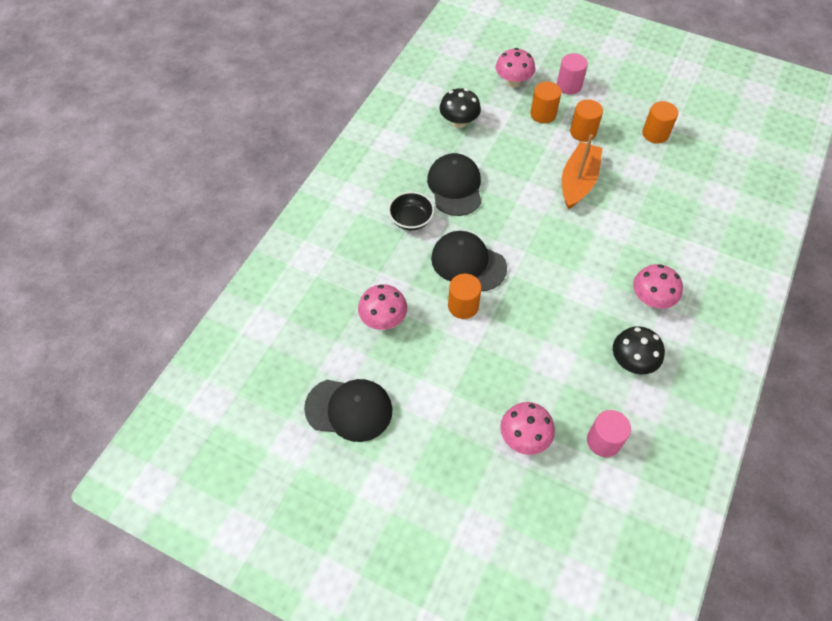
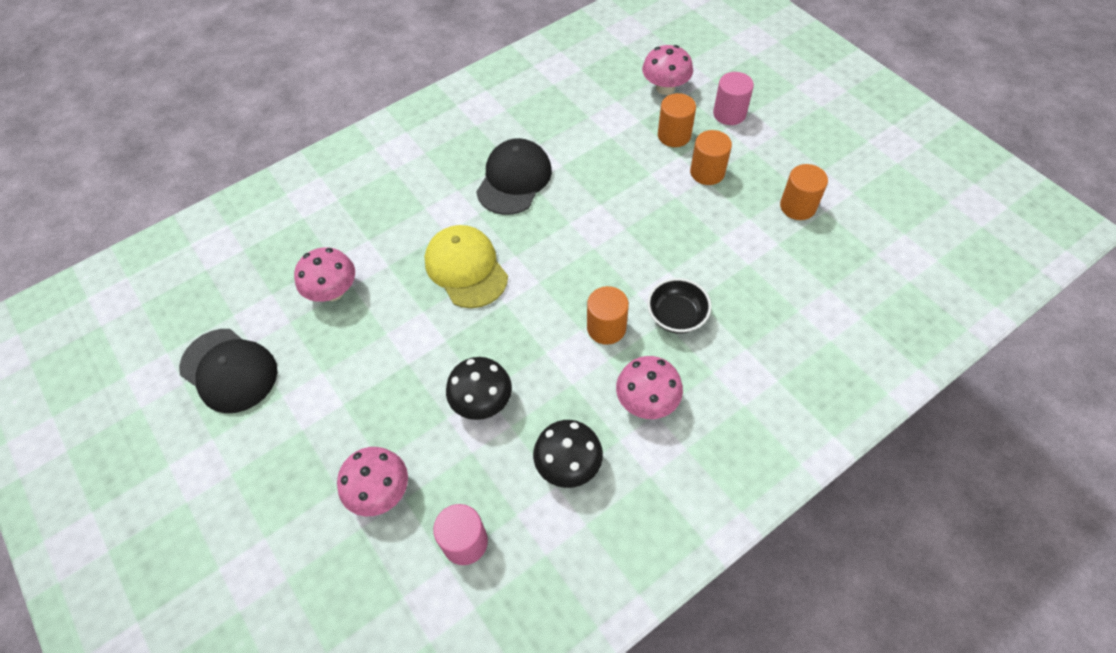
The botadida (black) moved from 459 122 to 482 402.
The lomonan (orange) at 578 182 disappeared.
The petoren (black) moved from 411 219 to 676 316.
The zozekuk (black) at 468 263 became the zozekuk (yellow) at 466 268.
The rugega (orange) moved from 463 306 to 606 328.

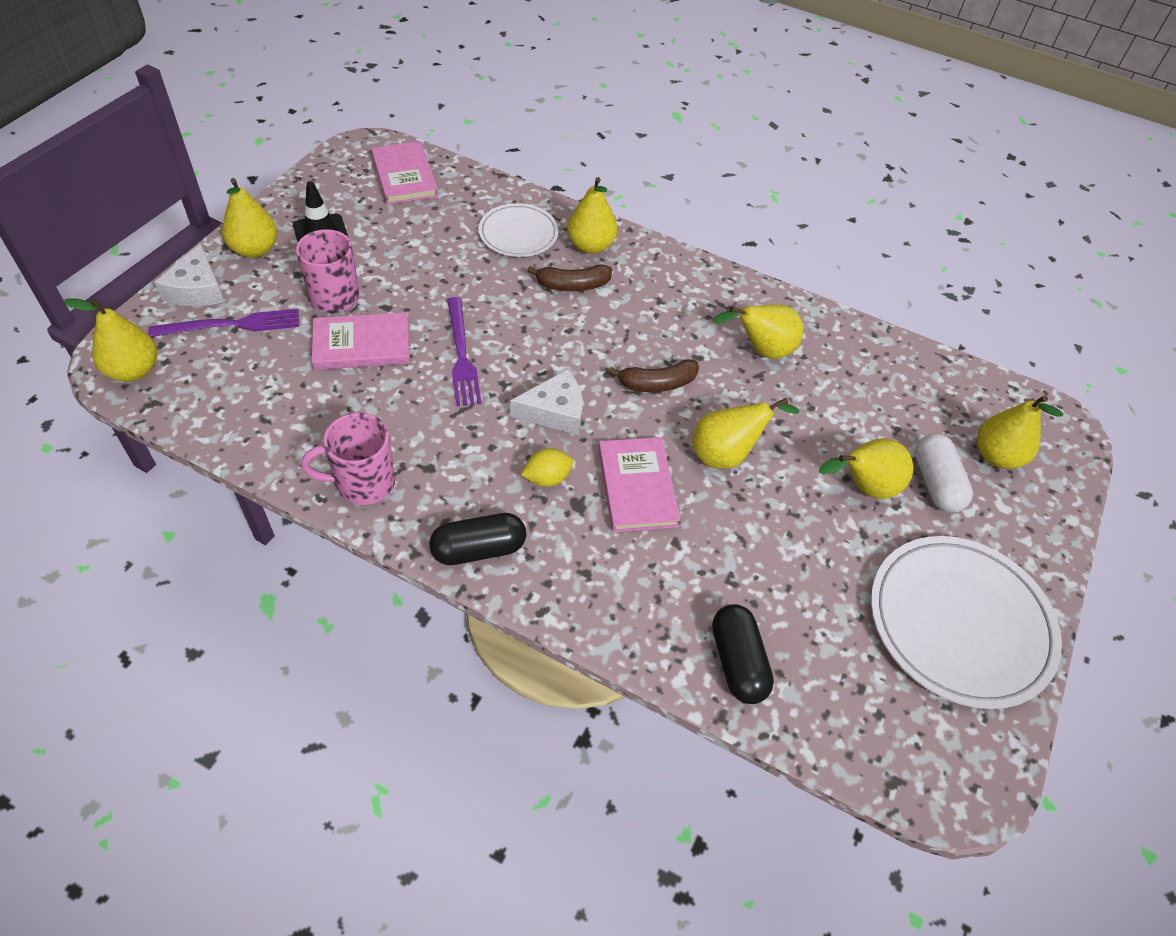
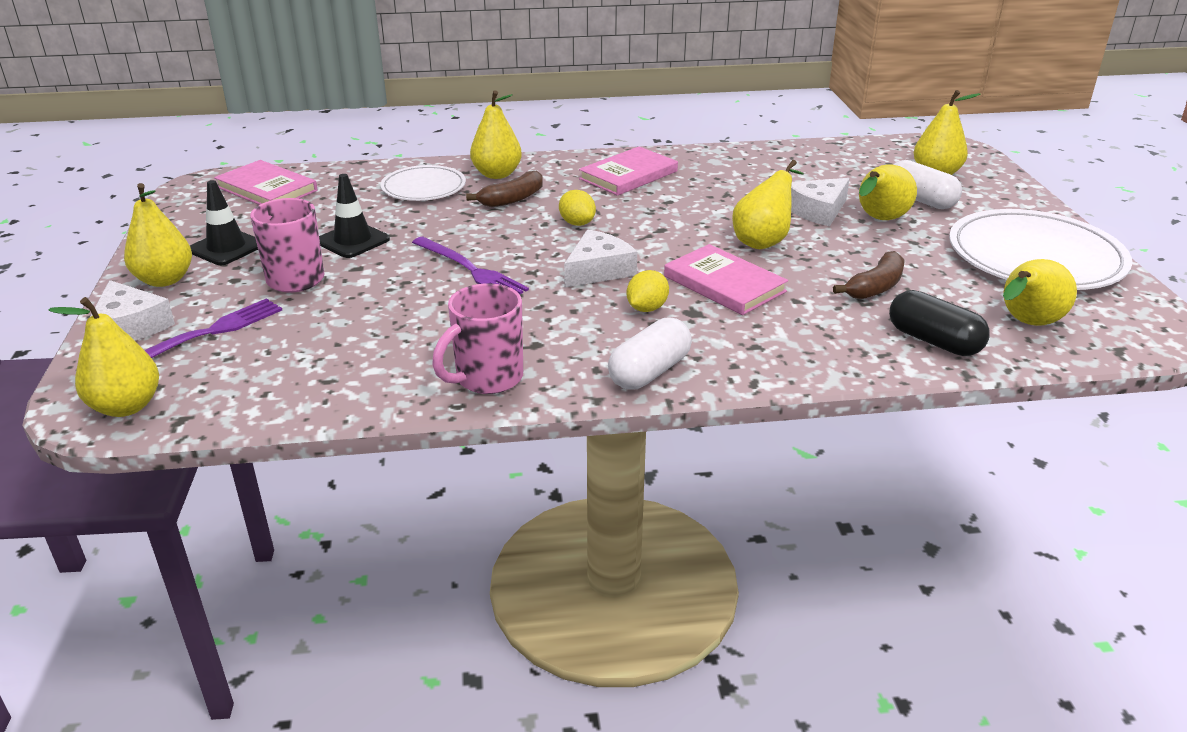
The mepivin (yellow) moved from 761 350 to 1026 323.
The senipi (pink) moved from 362 344 to 628 175.
The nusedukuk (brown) moved from 657 384 to 875 287.
The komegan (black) at 478 549 became the komegan (white) at 649 372.
The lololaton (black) at 353 240 appeared.
The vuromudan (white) at 817 211 appeared.
The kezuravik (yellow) at 577 223 appeared.

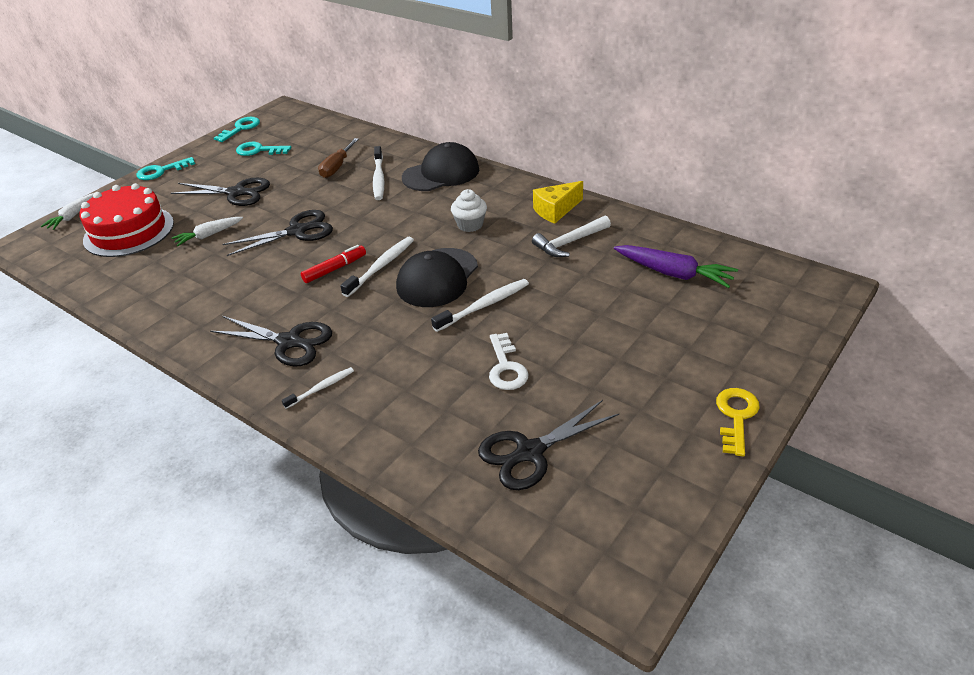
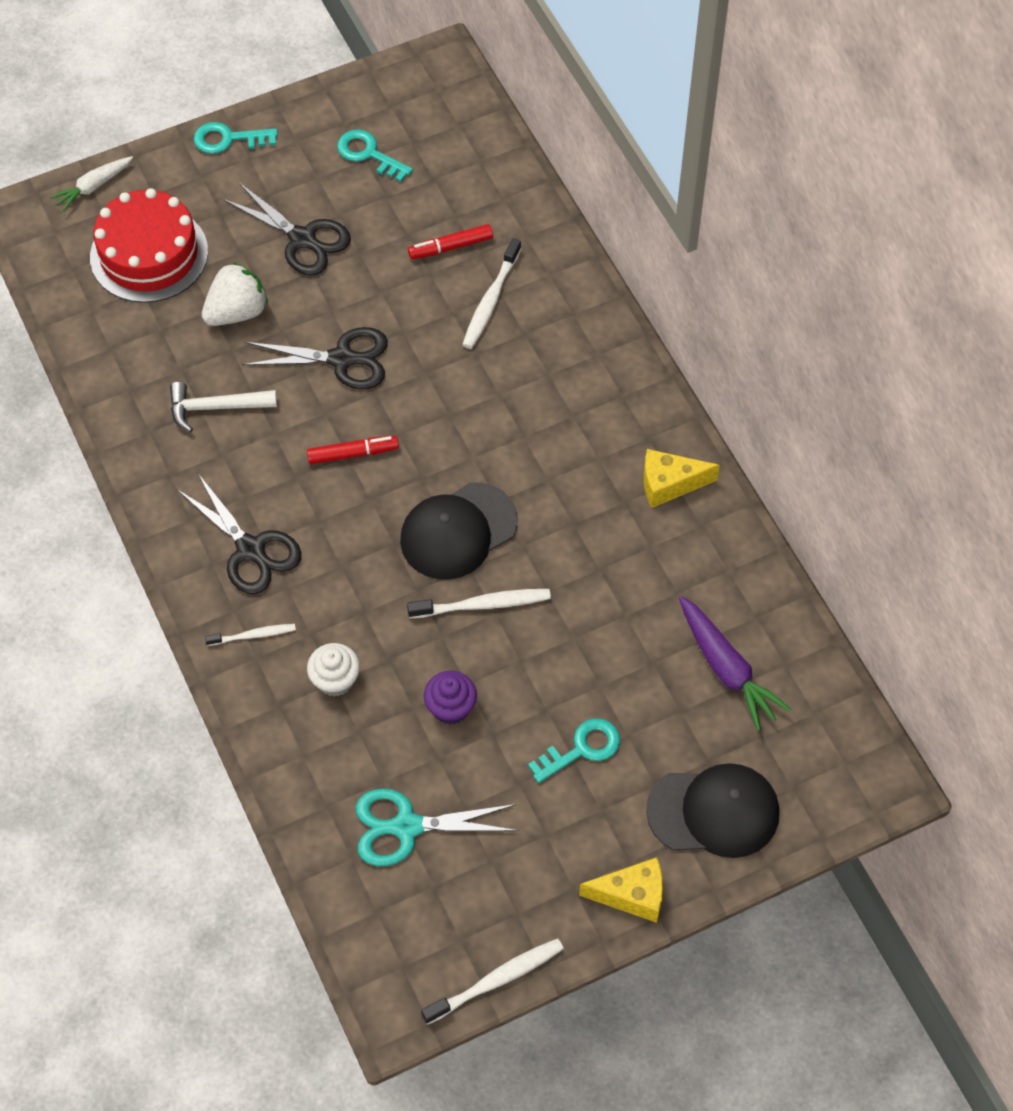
The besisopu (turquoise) moved from 241 128 to 581 749.
The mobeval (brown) at 337 167 was replaced by the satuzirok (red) at 450 247.
The zozekuk (black) moved from 441 173 to 714 812.
The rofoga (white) moved from 470 225 to 335 680.
The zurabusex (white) moved from 570 242 to 216 407.
The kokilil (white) at 208 235 was replaced by the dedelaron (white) at 237 312.
The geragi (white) moved from 381 266 to 496 980.
The besisopu (white) at 506 367 was replaced by the rofoga (purple) at 451 708.
The besisopu (yellow) at 736 417 was replaced by the vuromudan (yellow) at 632 895.
The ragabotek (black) at 530 452 became the ragabotek (turquoise) at 407 827.

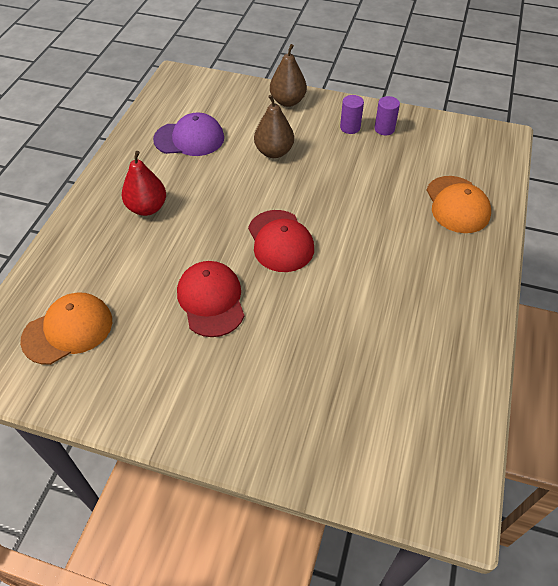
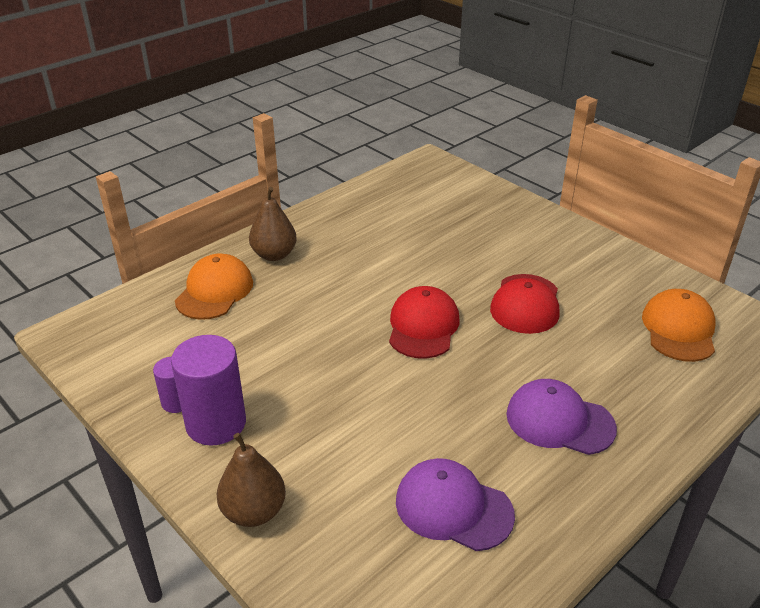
The mepivin (brown) moved from 274 152 to 274 255.
The rugega (purple) at 350 127 changed to 1.87 times the size.
The mepivin (red) at 147 208 was replaced by the zozekuk (purple) at 559 421.
The zozekuk (orange) at 68 330 turned 105 degrees clockwise.

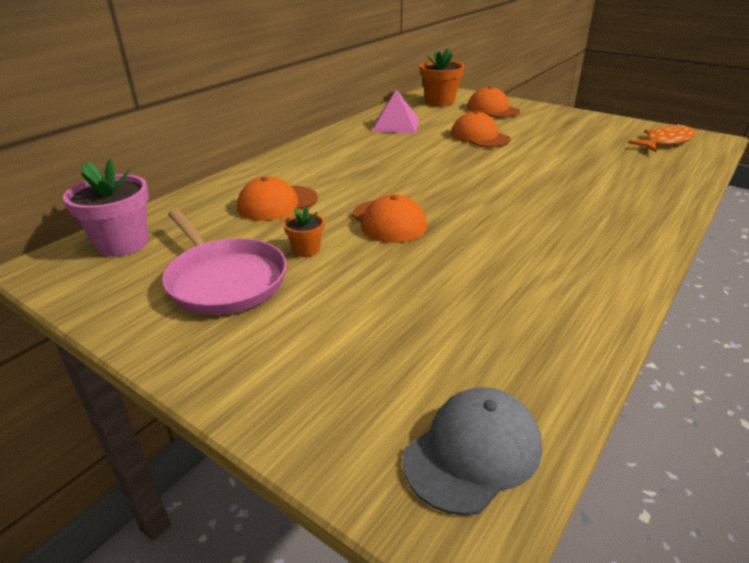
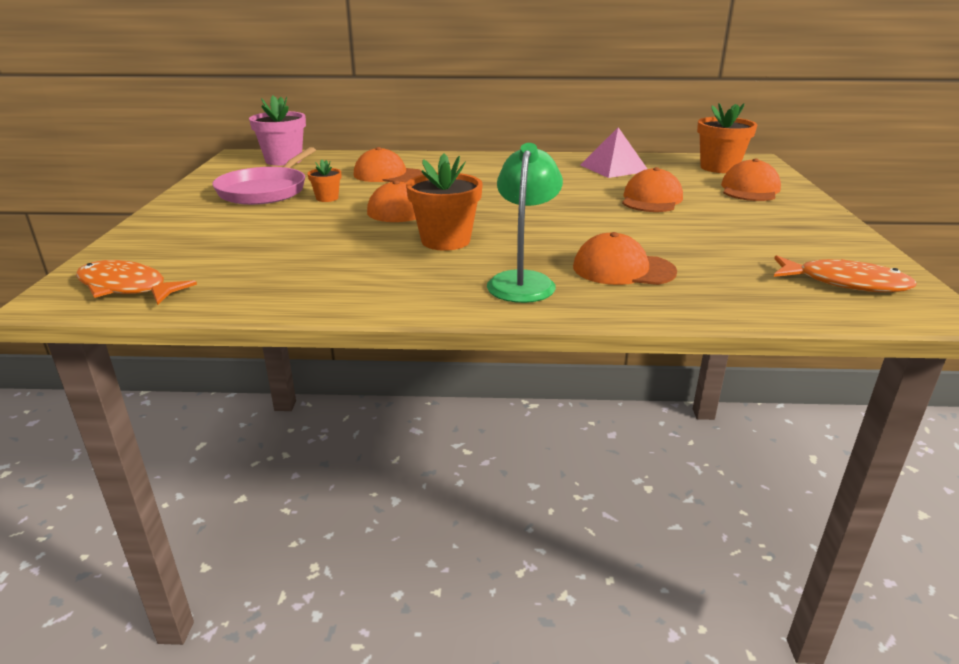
The zozekuk (grey) at 473 452 was replaced by the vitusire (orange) at 127 287.
The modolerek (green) at 523 281 appeared.
The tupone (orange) at 445 241 appeared.
The zozekuk (orange) at 623 269 appeared.

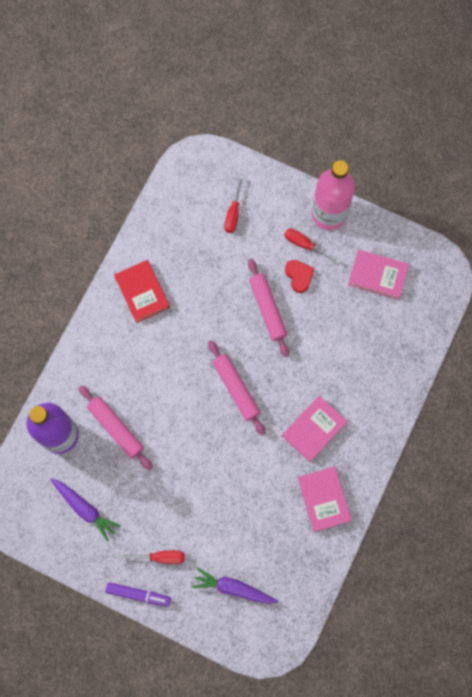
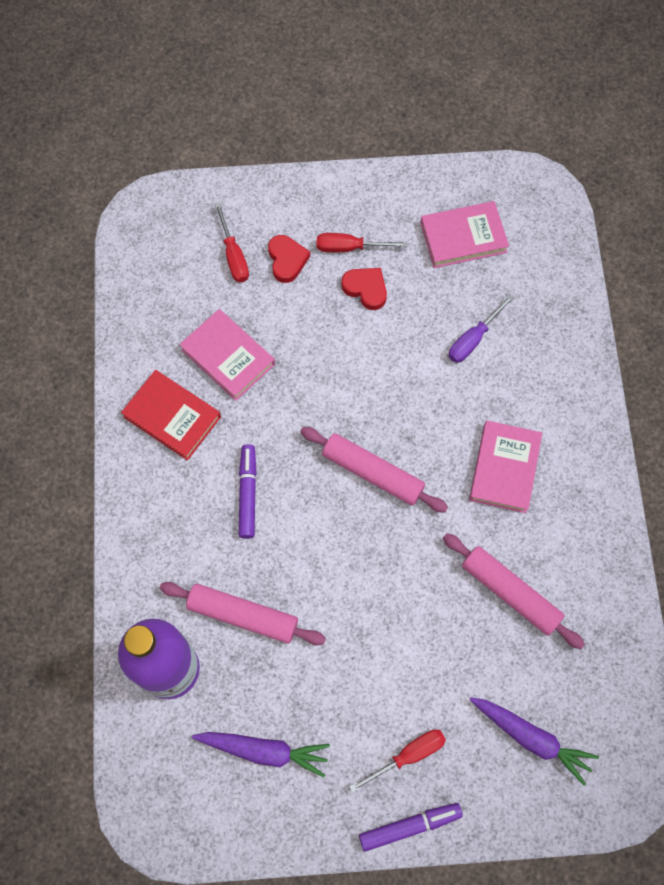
The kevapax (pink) at 329 214 disappeared.
The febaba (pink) moved from 267 309 to 510 593.
The senipi (pink) moved from 324 499 to 228 357.
The kokilil (purple) at 233 588 turned 135 degrees counterclockwise.
The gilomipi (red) at 287 260 appeared.
The mobeval (purple) at 473 339 appeared.
The satuzirok (purple) at 247 493 appeared.

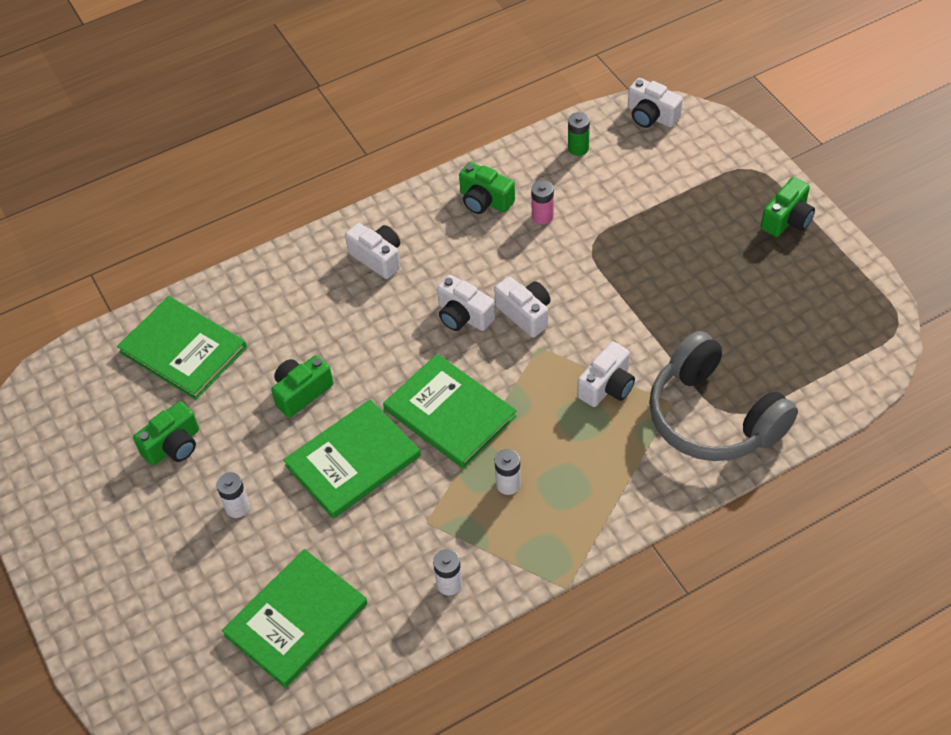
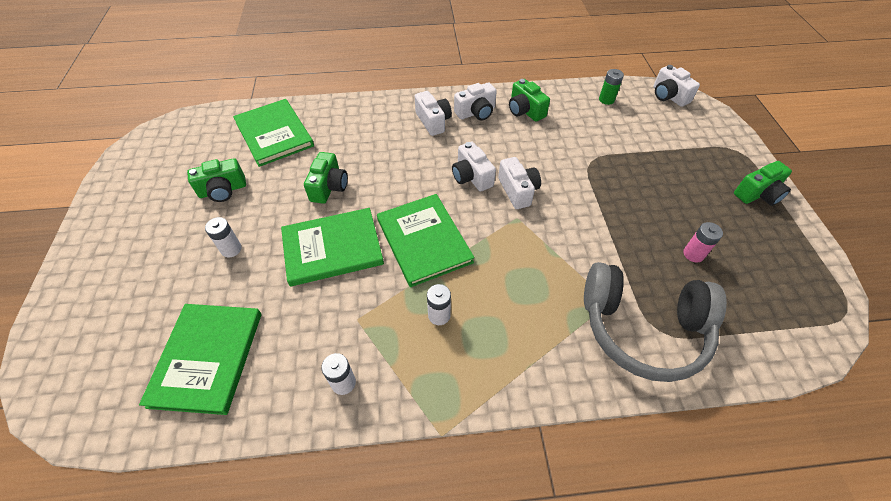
The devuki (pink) moved from 542 216 to 693 254.
The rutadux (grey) at 713 417 turned 60 degrees counterclockwise.
The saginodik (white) moved from 607 386 to 476 112.
The saginodik (green) at 301 392 turned 120 degrees clockwise.
The senipi (green) at 296 619 turned 60 degrees counterclockwise.

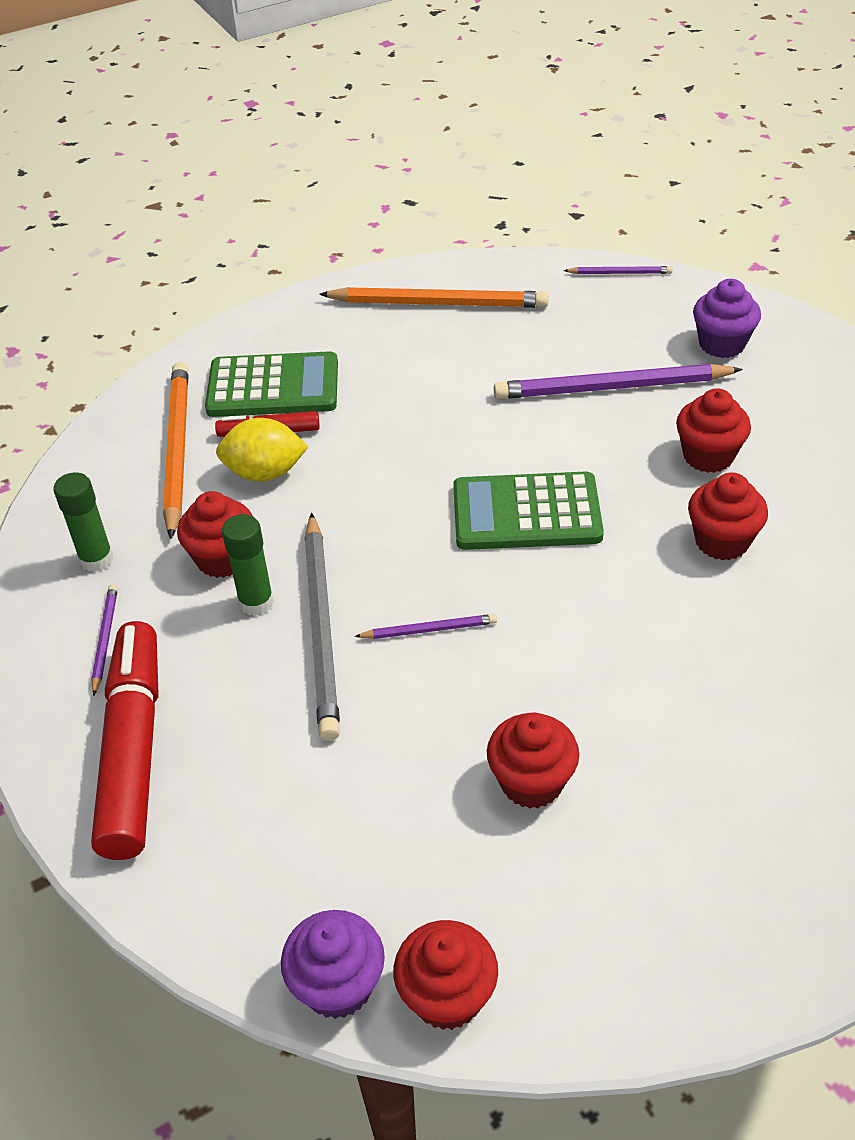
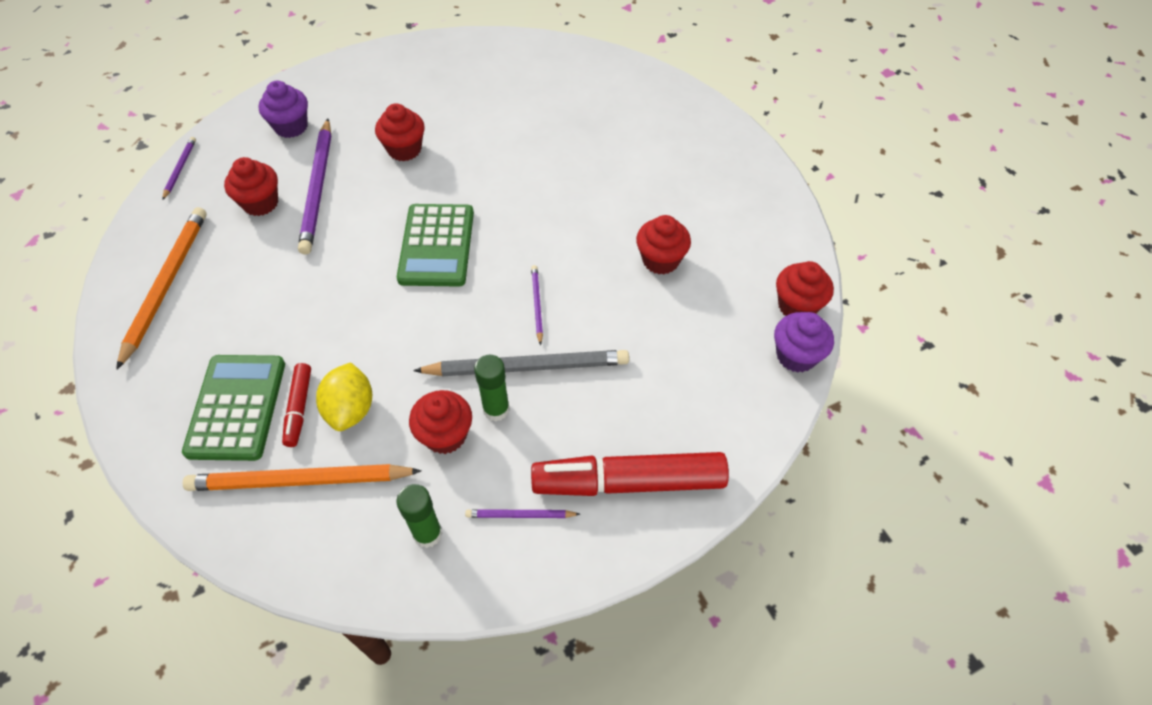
The rofoga (red) moved from 722 541 to 260 203.

